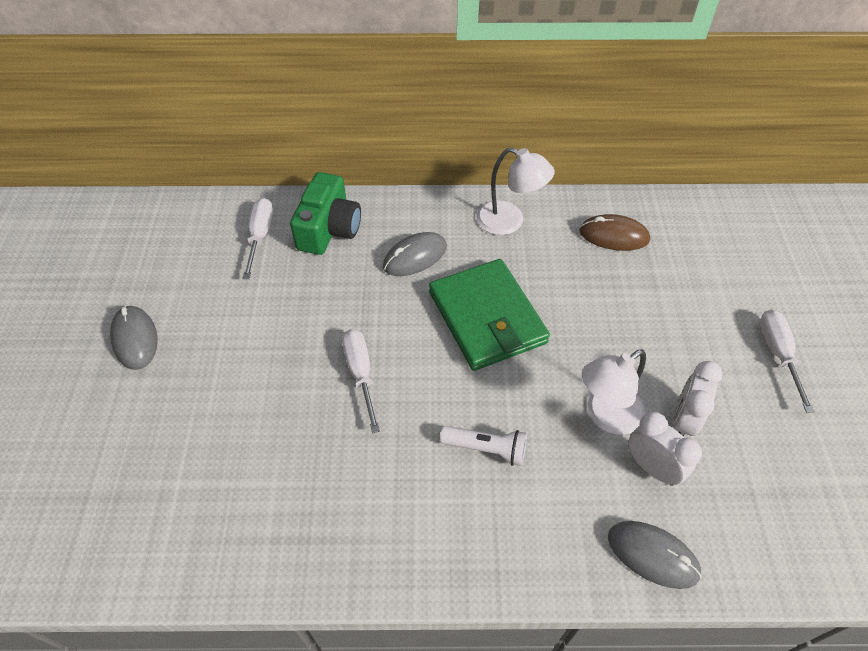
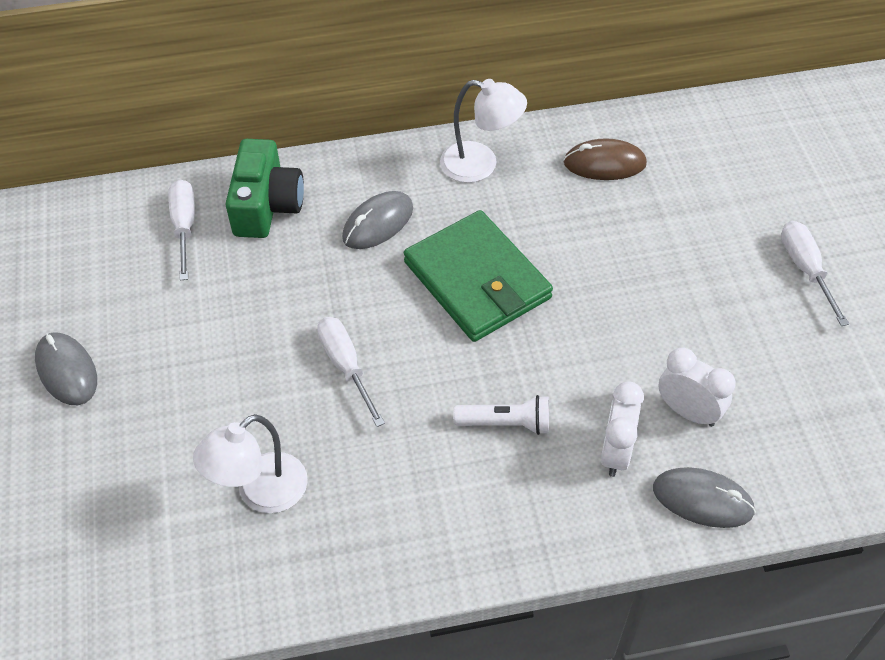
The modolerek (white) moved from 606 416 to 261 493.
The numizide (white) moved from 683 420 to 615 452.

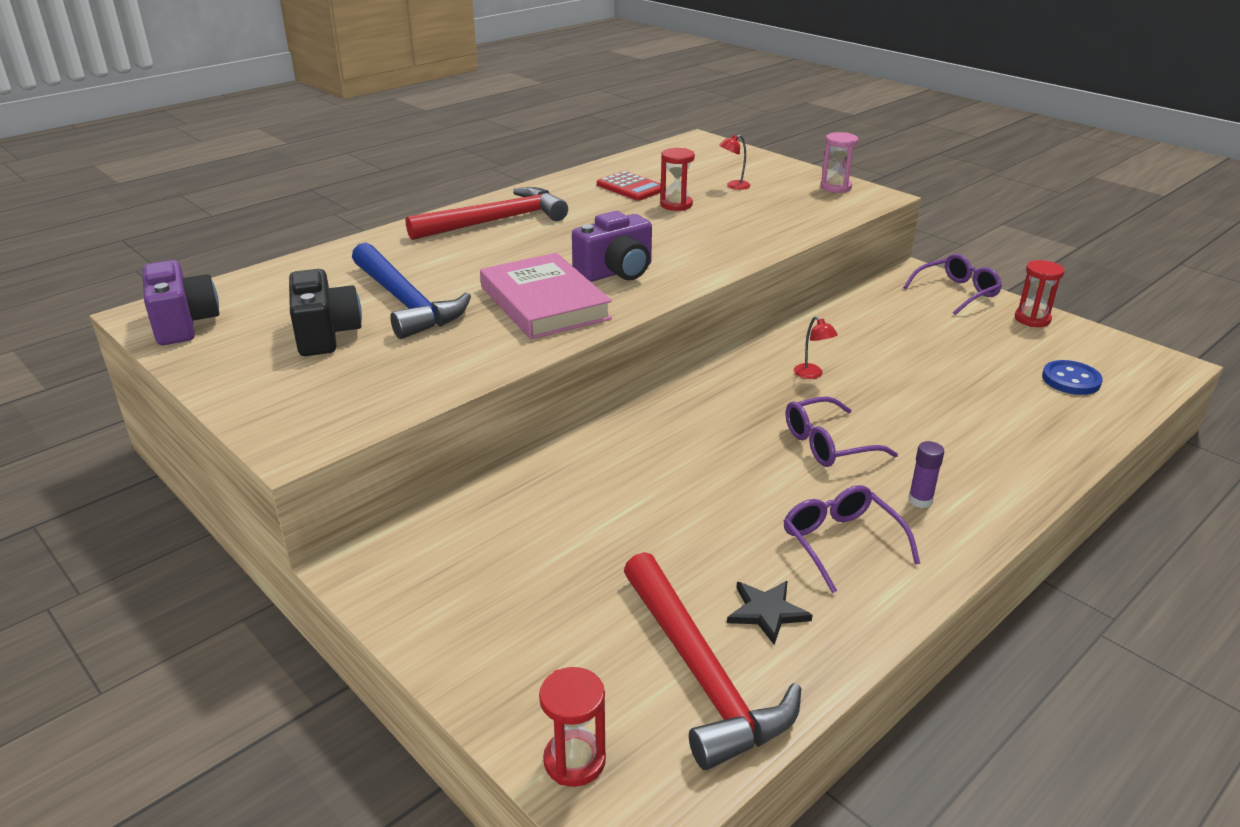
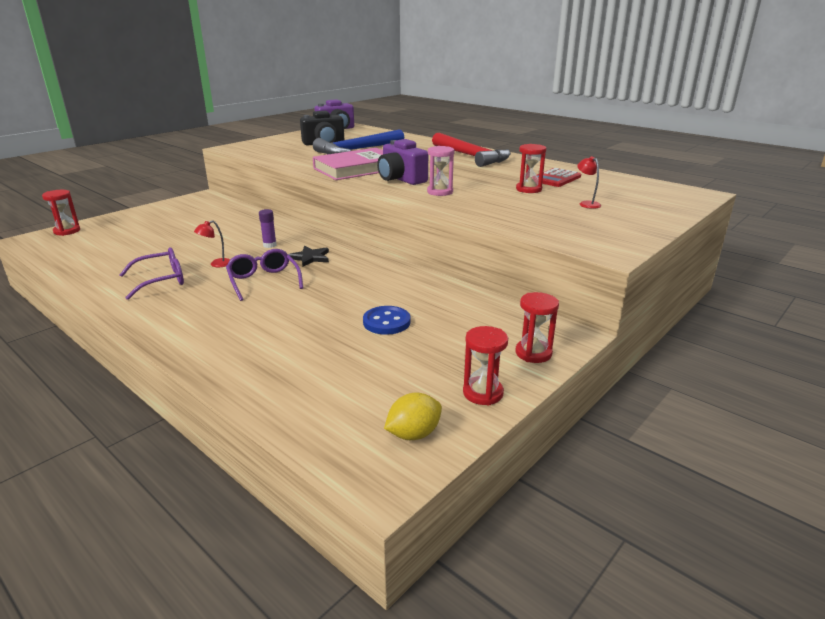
The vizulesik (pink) moved from 835 187 to 440 192.
The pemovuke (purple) at 957 292 was replaced by the vizulesik (red) at 533 353.
The modolerek (red) moved from 812 374 to 216 264.
The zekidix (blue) moved from 1071 380 to 386 322.
The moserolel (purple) moved from 920 500 to 269 245.
The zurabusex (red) at 701 674 disappeared.
The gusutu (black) moved from 766 612 to 310 257.
The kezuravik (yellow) at 413 434 appeared.

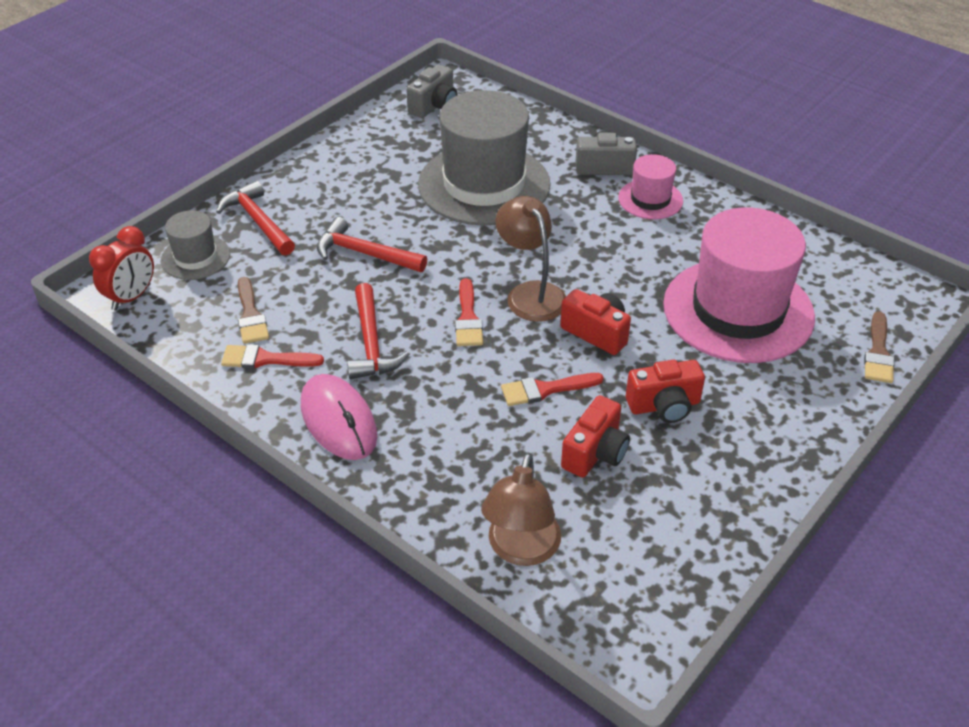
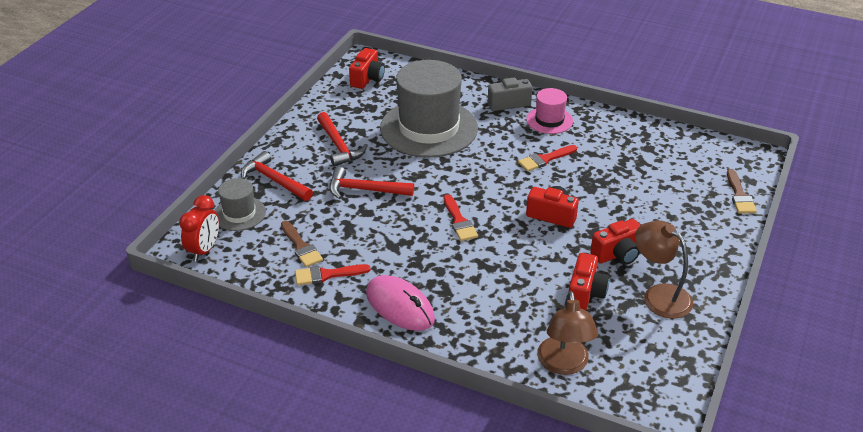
The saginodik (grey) at 434 106 became the saginodik (red) at 367 78.
The modolerek (brown) moved from 530 293 to 659 295.
The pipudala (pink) at 738 310 disappeared.
The zurabusex (red) moved from 371 343 to 339 146.
The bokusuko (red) moved from 545 389 to 545 159.

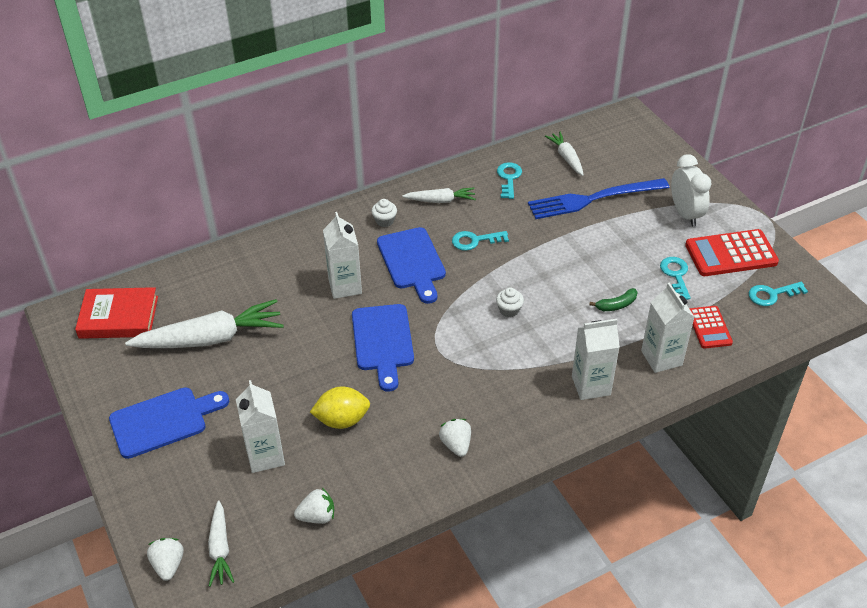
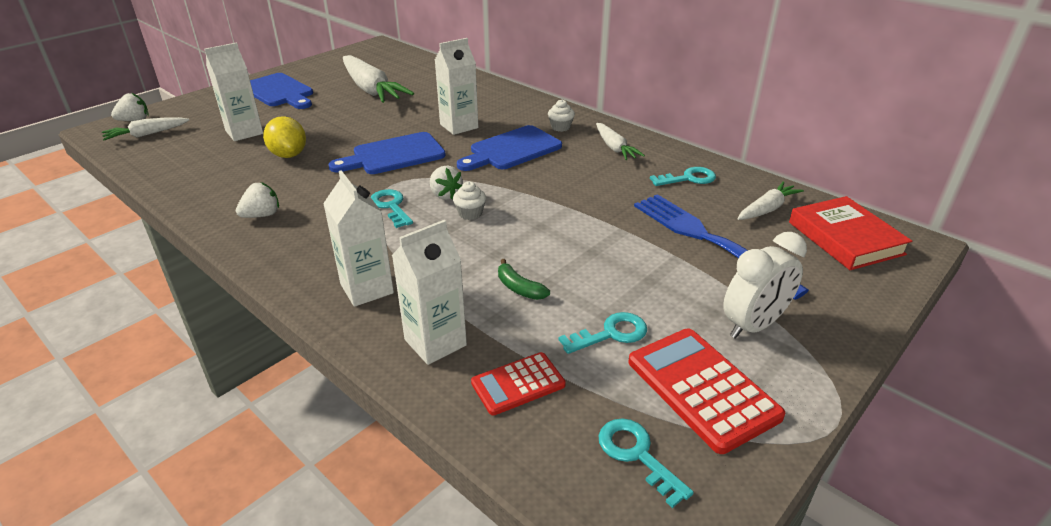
The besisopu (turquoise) moved from 475 241 to 391 206.
The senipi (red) moved from 119 317 to 845 238.
The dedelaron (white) moved from 317 516 to 445 195.

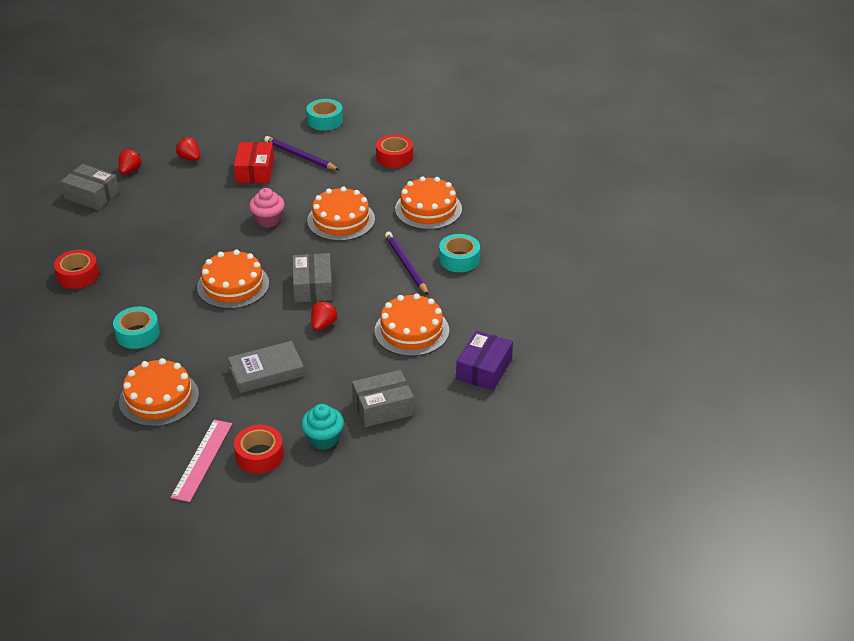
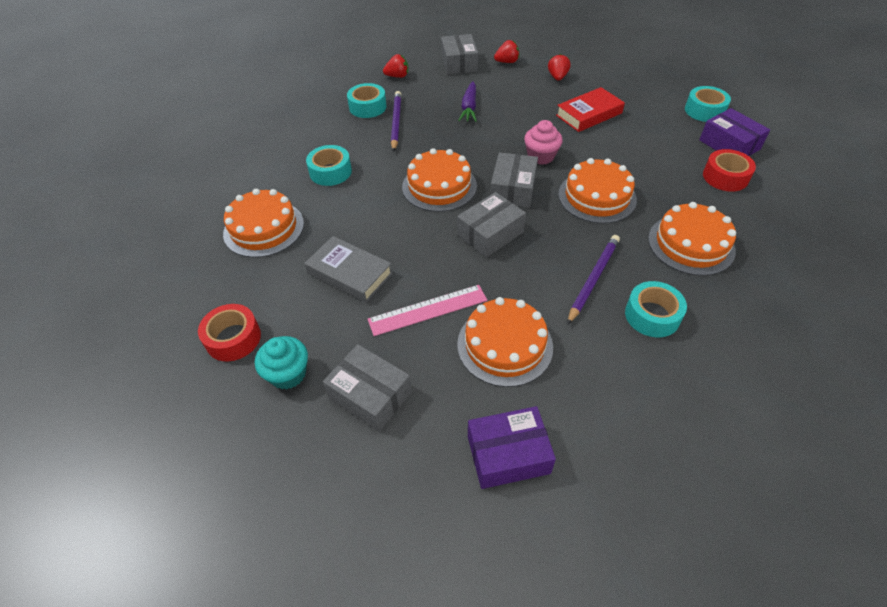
The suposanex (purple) moved from 300 156 to 396 122.
The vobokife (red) at 255 171 was replaced by the senipi (red) at 589 114.
The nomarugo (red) at 78 275 became the nomarugo (turquoise) at 367 107.
The dedelaron (red) moved from 323 325 to 397 76.
The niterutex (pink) moved from 202 460 to 428 310.
The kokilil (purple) at 469 107 appeared.
The vobokife (purple) at 729 145 appeared.
The vobokife (grey) at 513 189 appeared.

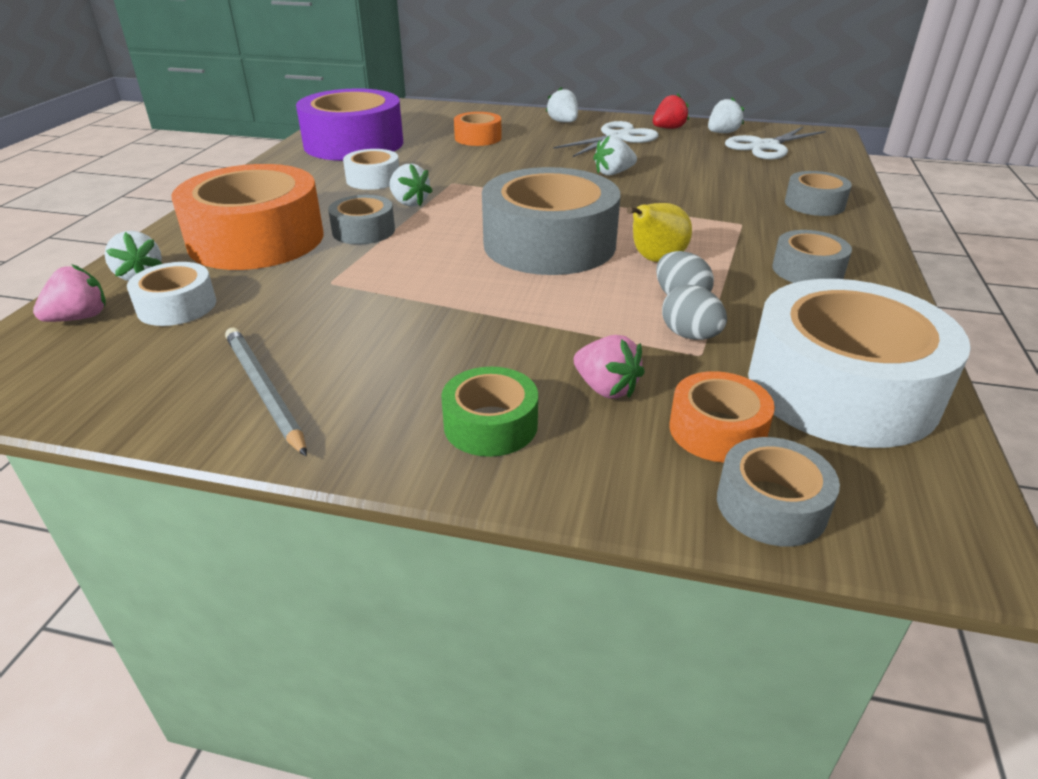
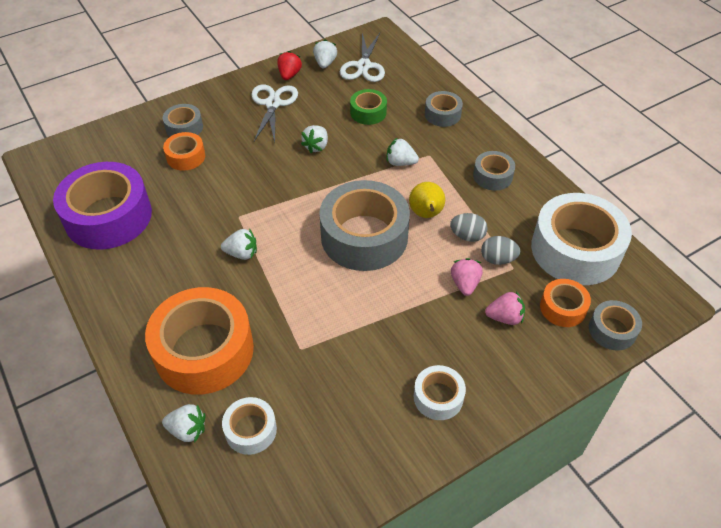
The dedelaron (white) moved from 563 122 to 400 162.
The nomarugo (white) moved from 373 179 to 438 397.
The nomarugo (grey) moved from 363 231 to 184 127.
The dedelaron (pink) moved from 80 318 to 465 284.
The suposanex (grey) at 264 391 disappeared.
The nomarugo (green) moved from 490 425 to 368 112.

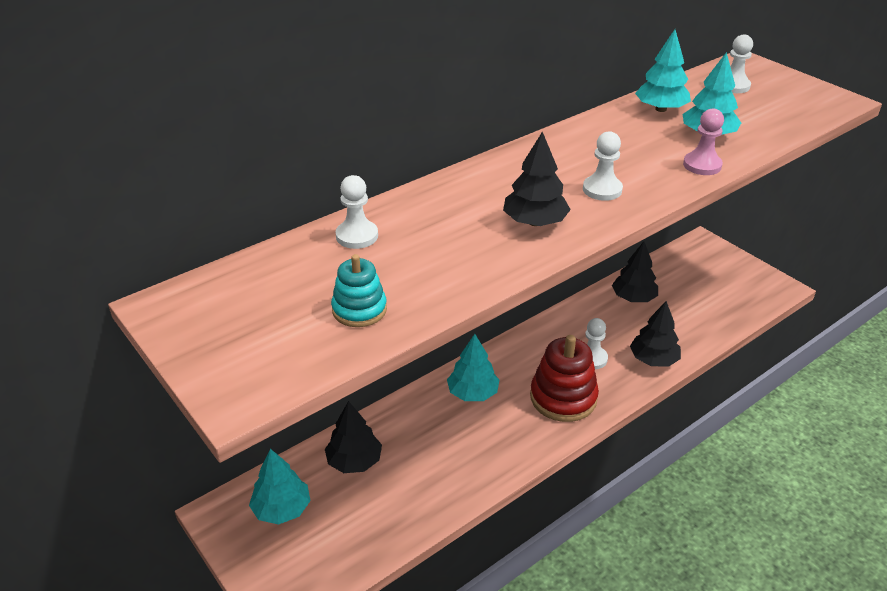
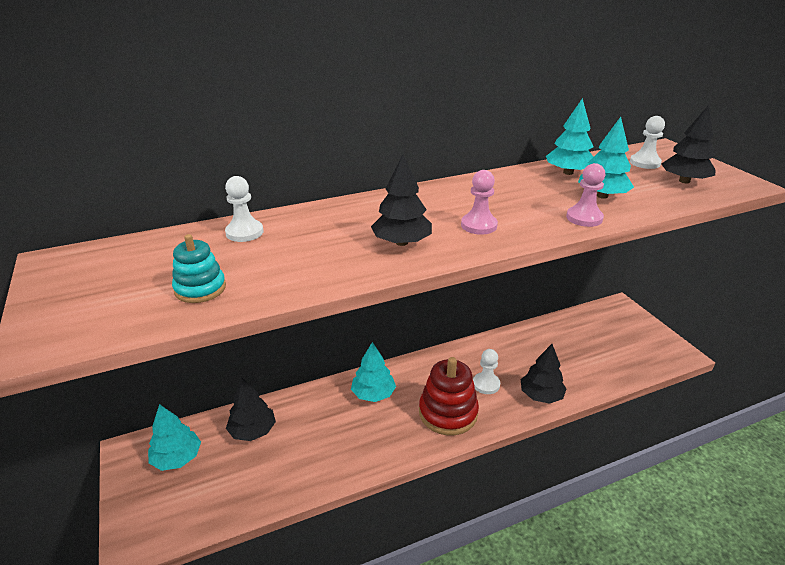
The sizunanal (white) at 602 189 became the sizunanal (pink) at 479 225.
The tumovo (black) moved from 633 298 to 684 181.

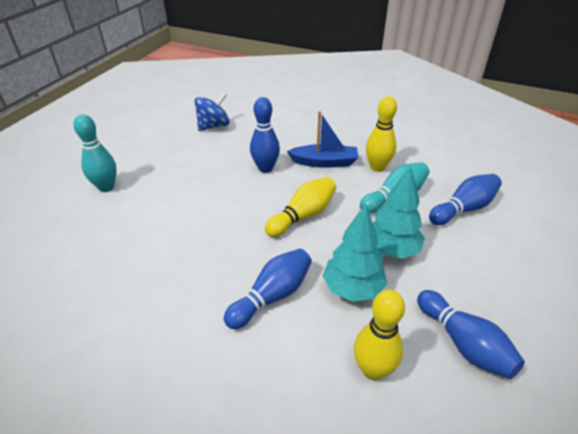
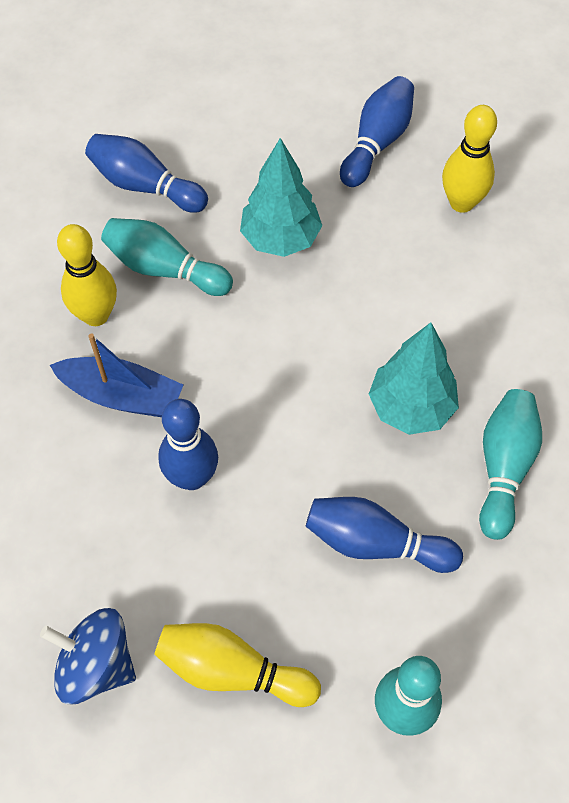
The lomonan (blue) at 324 162 turned 135 degrees clockwise.
The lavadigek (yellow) moved from 303 216 to 232 671.
The tumovo (turquoise) moved from 352 289 to 411 408.
The lavadigek (blue) moved from 272 296 to 375 543.
The lavadigek (turquoise) at 504 468 appeared.

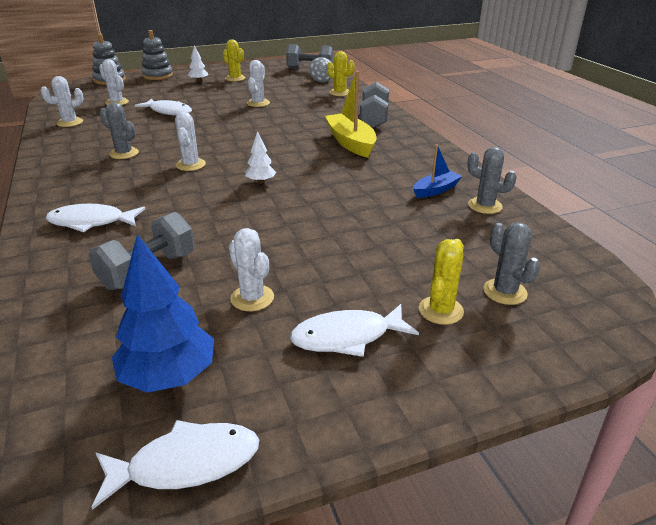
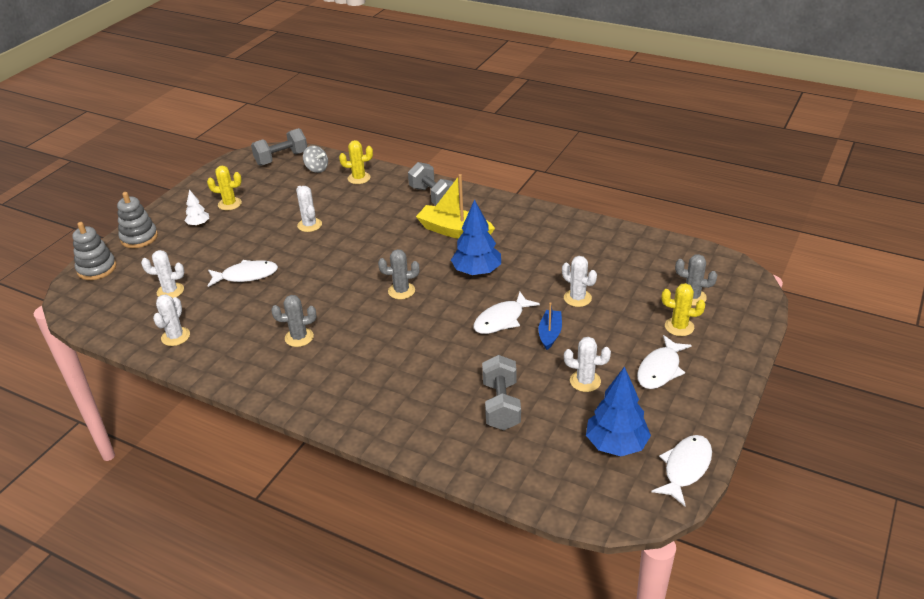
The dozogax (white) moved from 190 165 to 577 298.
The tumovo (white) at 261 182 disappeared.
The lomonan (blue) moved from 435 190 to 550 334.
The dozogax (grey) moved from 485 206 to 401 291.
The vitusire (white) moved from 91 222 to 502 320.
The dozogax (yellow) at 440 310 turned 60 degrees counterclockwise.
The tumovo (blue) at 477 272 appeared.

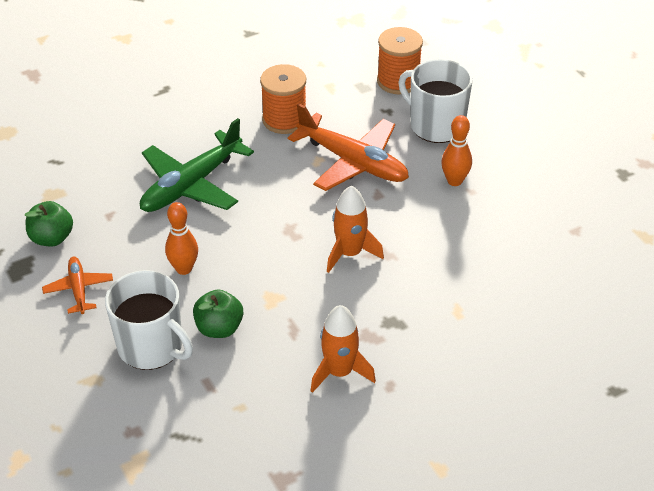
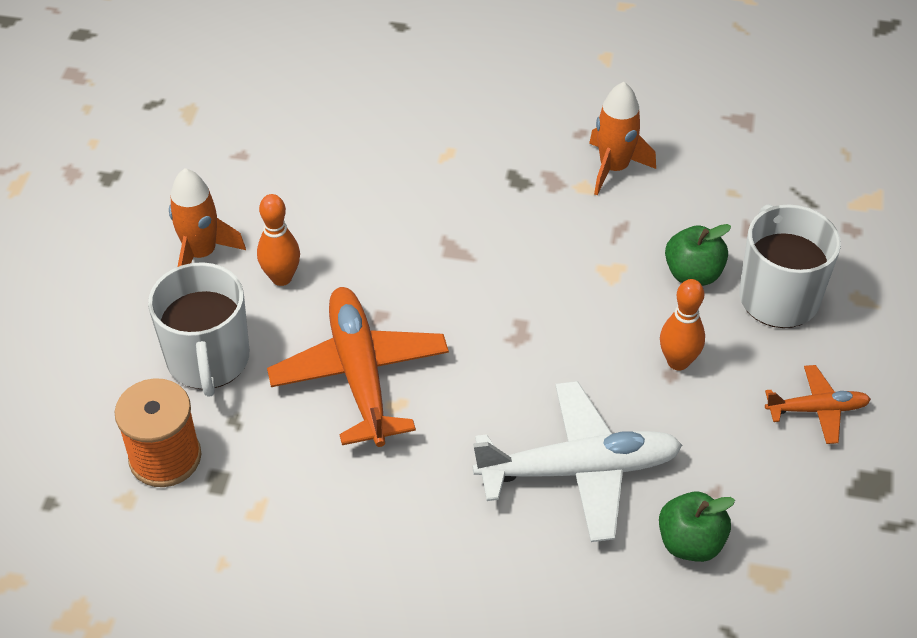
The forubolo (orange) at 284 120 disappeared.
The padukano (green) at 192 184 became the padukano (white) at 578 470.
The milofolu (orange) moved from 350 253 to 201 253.
The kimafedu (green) moved from 52 238 to 690 543.
The padukano (orange) at 79 289 turned 120 degrees counterclockwise.

